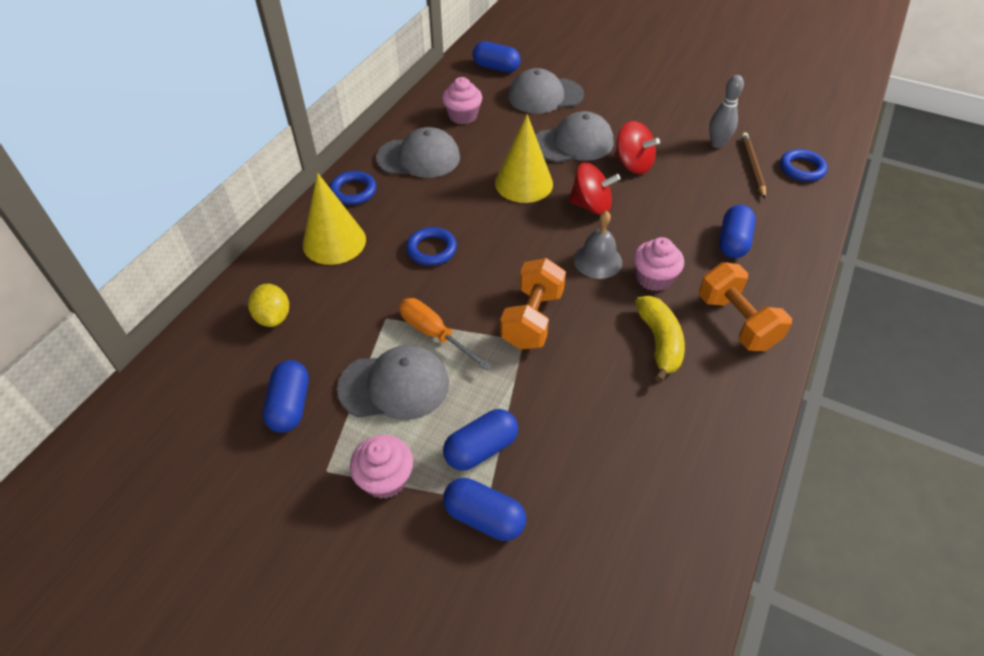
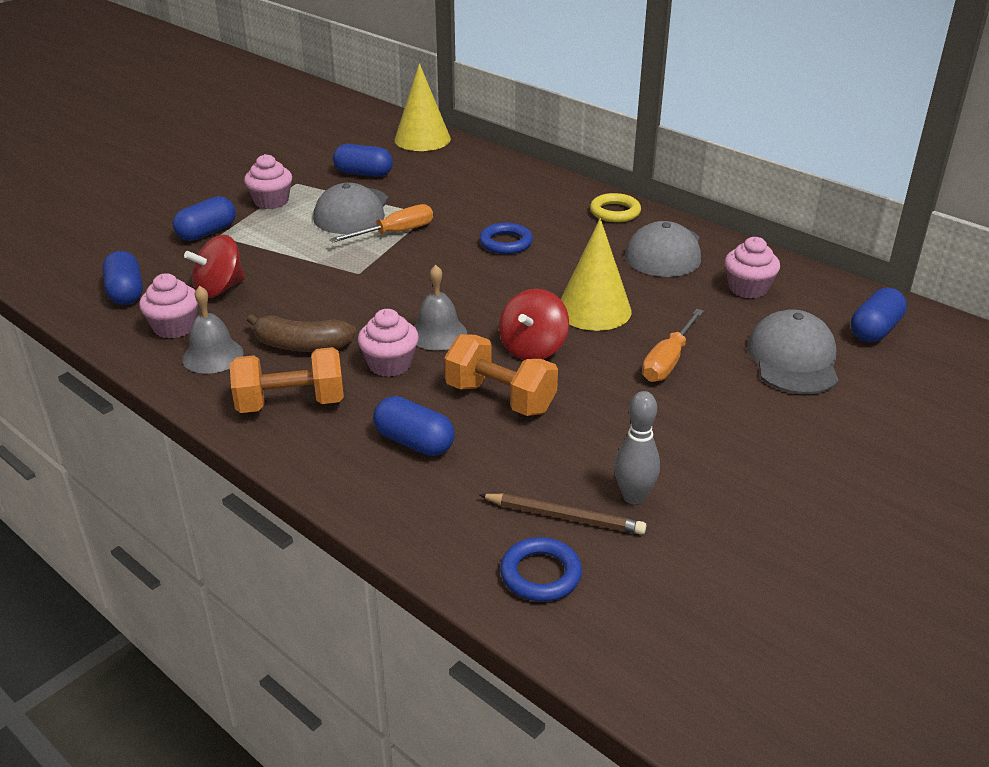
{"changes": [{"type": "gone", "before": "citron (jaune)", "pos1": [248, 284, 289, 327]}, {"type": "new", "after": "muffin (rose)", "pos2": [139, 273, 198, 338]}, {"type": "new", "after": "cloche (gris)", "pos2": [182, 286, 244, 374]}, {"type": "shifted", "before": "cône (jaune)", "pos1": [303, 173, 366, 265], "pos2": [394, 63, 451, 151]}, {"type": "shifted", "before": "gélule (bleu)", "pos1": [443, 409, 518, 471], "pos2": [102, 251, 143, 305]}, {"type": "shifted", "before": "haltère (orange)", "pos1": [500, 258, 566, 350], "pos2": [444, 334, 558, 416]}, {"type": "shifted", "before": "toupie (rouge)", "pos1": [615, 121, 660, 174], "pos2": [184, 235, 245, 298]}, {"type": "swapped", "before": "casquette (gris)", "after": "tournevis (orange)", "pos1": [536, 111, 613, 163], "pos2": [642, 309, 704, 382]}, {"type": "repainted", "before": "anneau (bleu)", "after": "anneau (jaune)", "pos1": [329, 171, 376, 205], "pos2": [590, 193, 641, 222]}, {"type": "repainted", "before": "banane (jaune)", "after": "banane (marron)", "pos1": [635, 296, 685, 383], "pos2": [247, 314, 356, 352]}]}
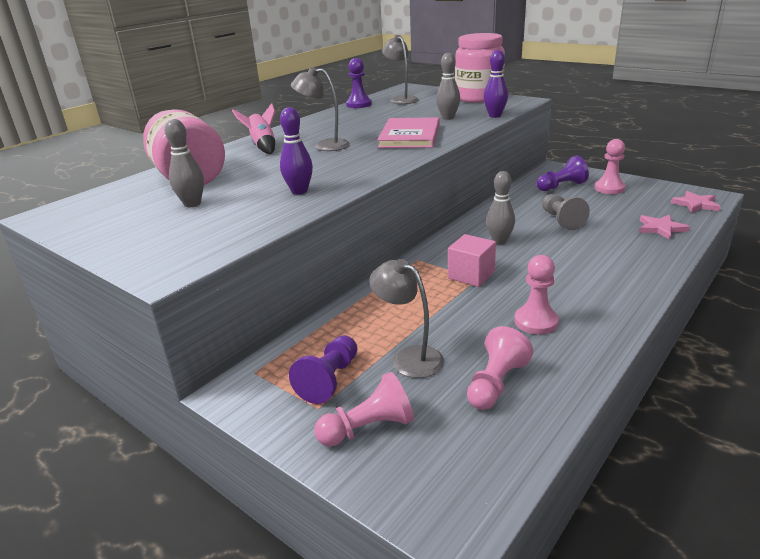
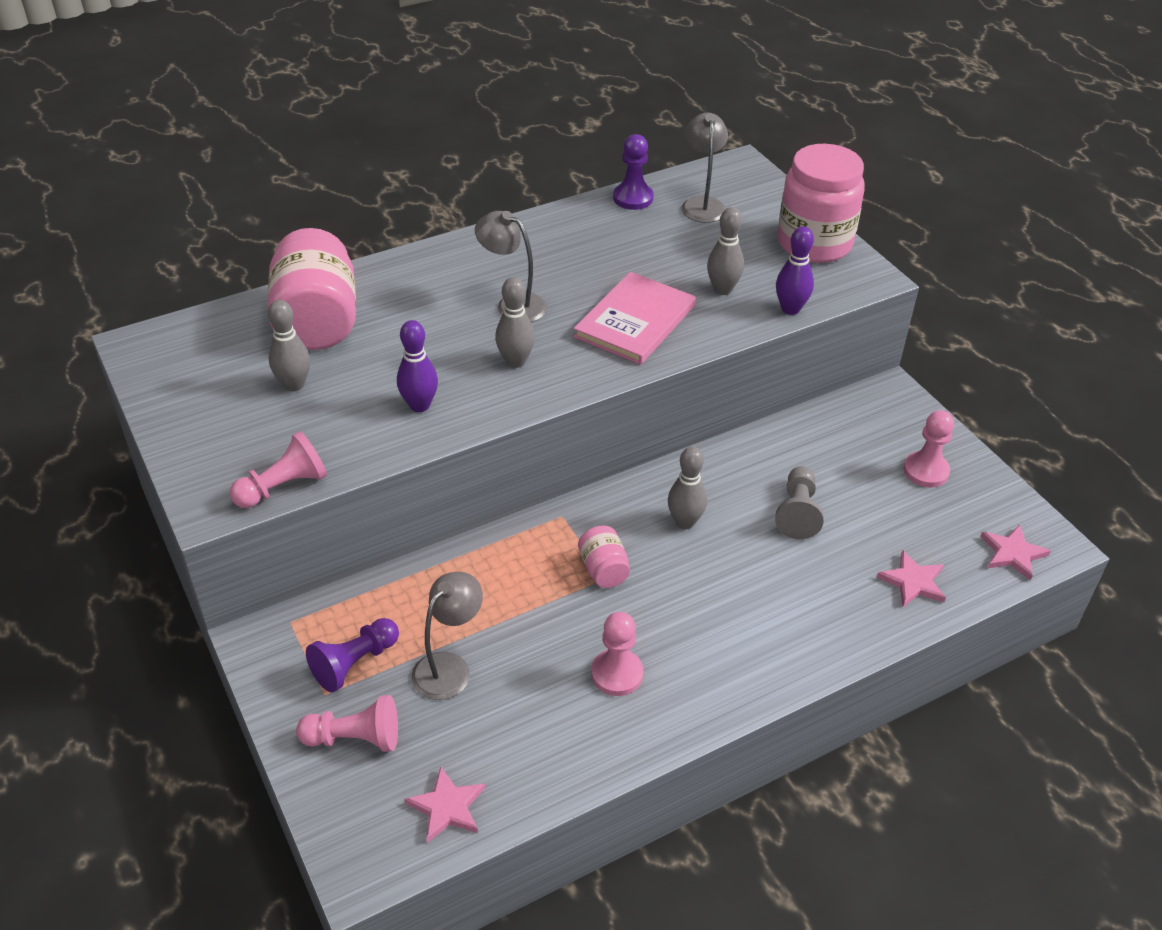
{"changes": [{"type": "gone", "before": "fusée (rose)", "pos1": [232, 103, 275, 154]}, {"type": "gone", "before": "pion (violet)", "pos1": [536, 156, 589, 191]}, {"type": "new", "after": "étoile (rose)", "pos2": [405, 766, 485, 843]}, {"type": "new", "after": "quille (gris)", "pos2": [495, 277, 535, 368]}, {"type": "shifted", "before": "pion (rose)", "pos1": [467, 326, 533, 410], "pos2": [230, 431, 327, 508]}, {"type": "swapped", "before": "cube (rose)", "after": "bocal (rose)", "pos1": [448, 234, 496, 287], "pos2": [578, 526, 630, 588]}, {"type": "rotated", "before": "lampe (gris)", "pos1": [369, 259, 444, 378], "pos2": [411, 572, 483, 700], "turn": 60}]}
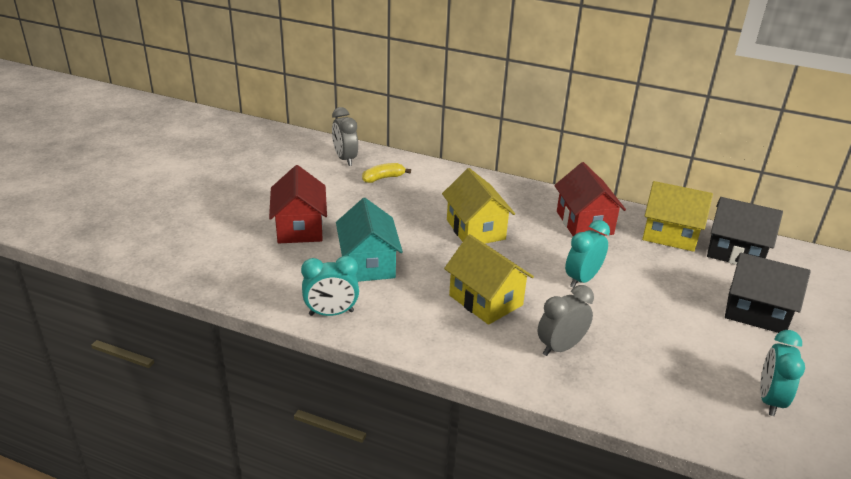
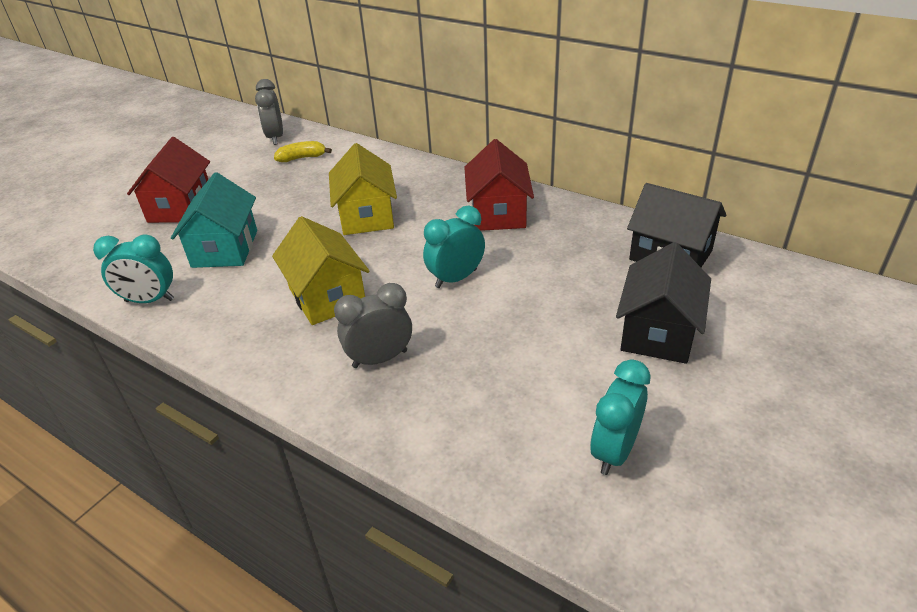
{"changes": [{"type": "gone", "before": "maison (jaune)", "pos1": [642, 181, 713, 252]}, {"type": "rotated", "before": "maison (noir)", "pos1": [725, 253, 811, 333], "pos2": [616, 242, 711, 364], "turn": 75}]}
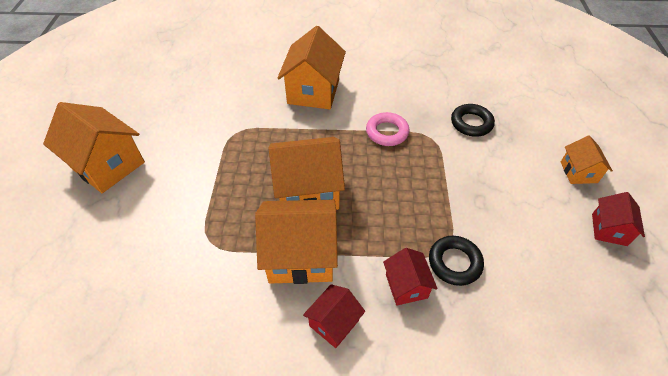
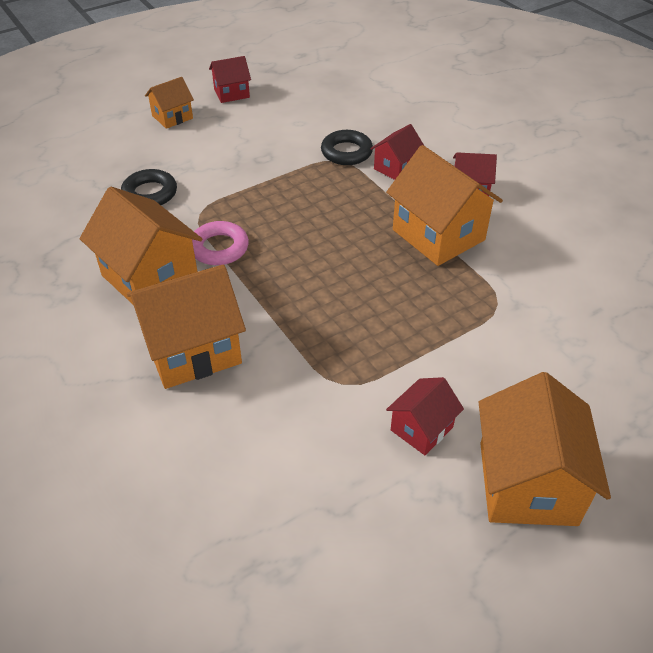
{"changes": [{"type": "new", "after": "maison (rouge)", "pos2": [386, 377, 464, 455]}, {"type": "shifted", "before": "maison (orange)", "pos1": [268, 137, 345, 210], "pos2": [79, 187, 202, 304]}]}
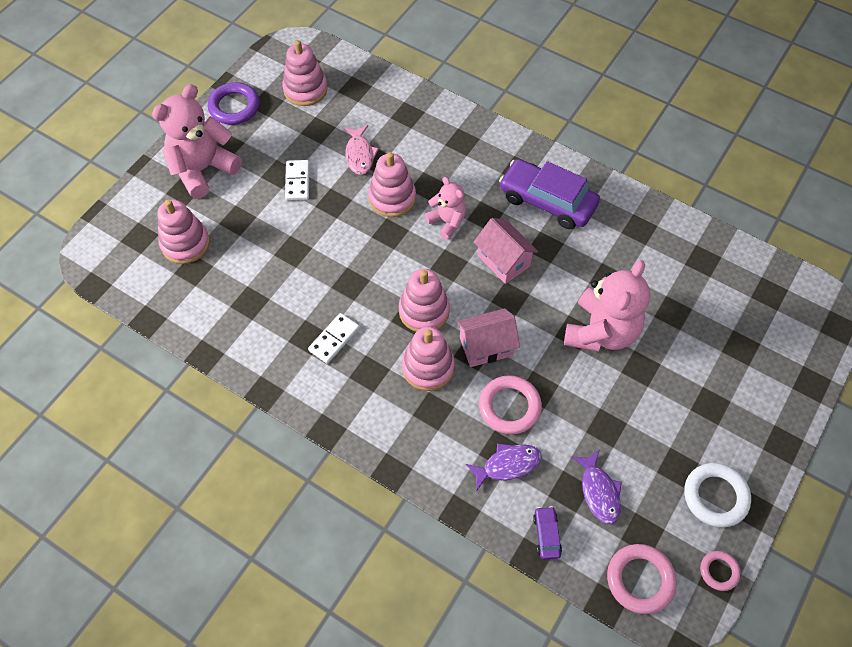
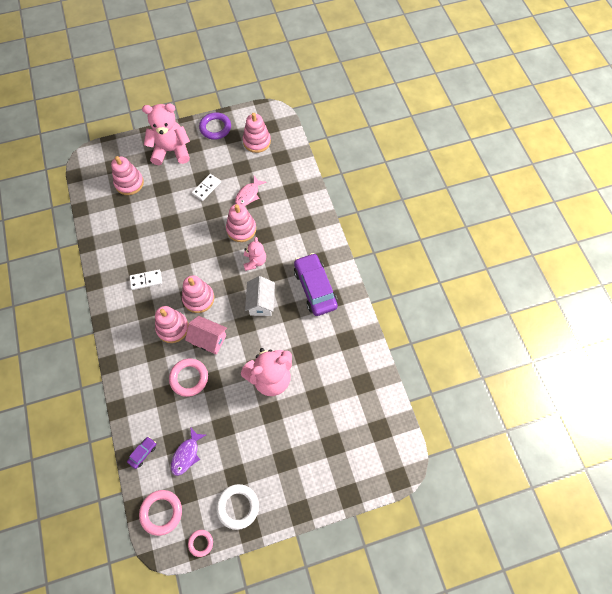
{"changes": [{"type": "gone", "before": "poisson (violet)", "pos1": [466, 443, 542, 491]}, {"type": "repainted", "before": "maison (rose)", "after": "maison (blanc)", "pos1": [474, 218, 538, 284], "pos2": [245, 276, 275, 316]}]}
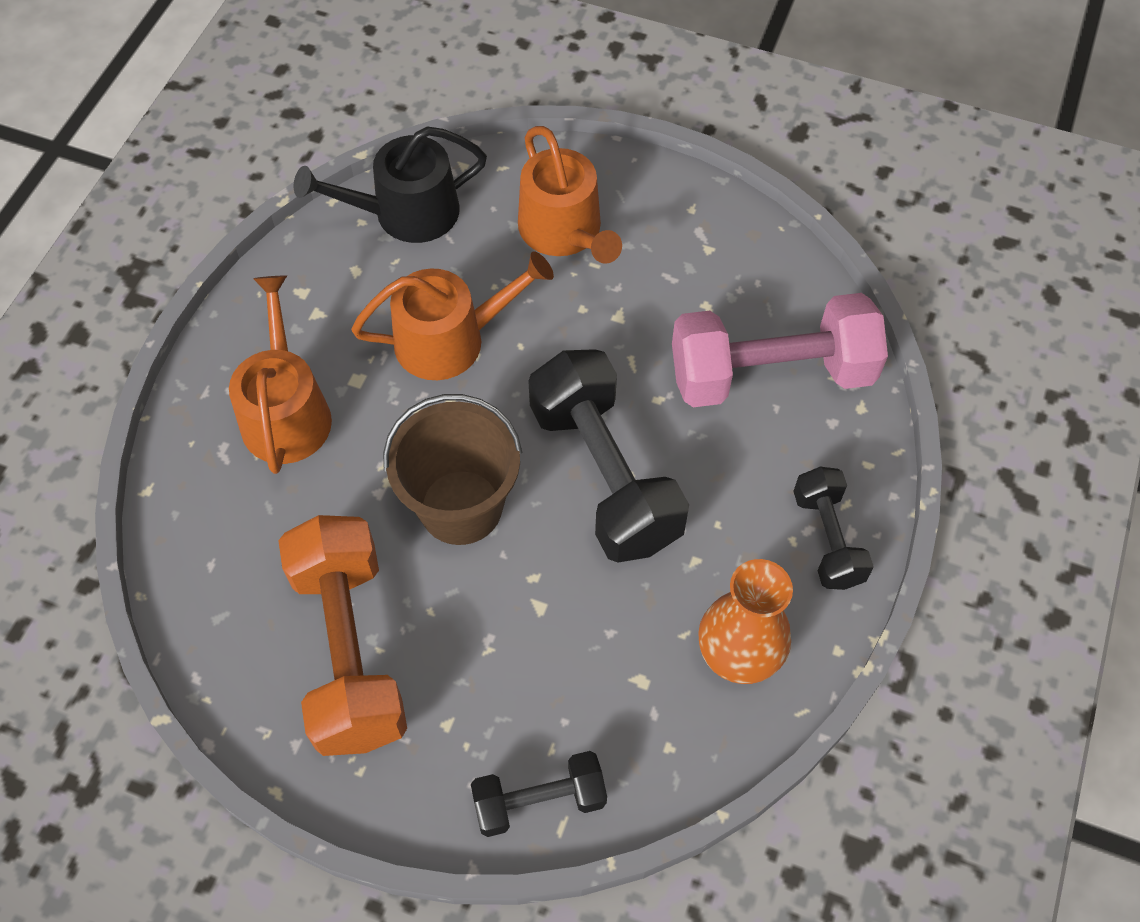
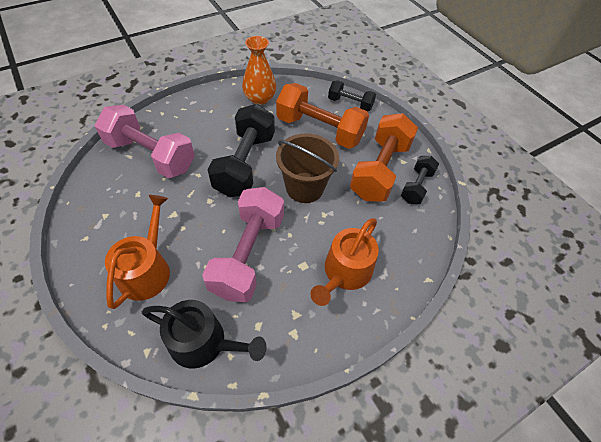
{"changes": [{"type": "new", "after": "haltère (orange)", "pos2": [276, 83, 369, 149]}, {"type": "shifted", "before": "haltère (noir)", "pos1": [793, 467, 874, 590], "pos2": [401, 156, 439, 204]}, {"type": "swapped", "before": "arrosoir (orange)", "after": "haltère (rose)", "pos1": [351, 252, 554, 380], "pos2": [202, 187, 284, 302]}]}
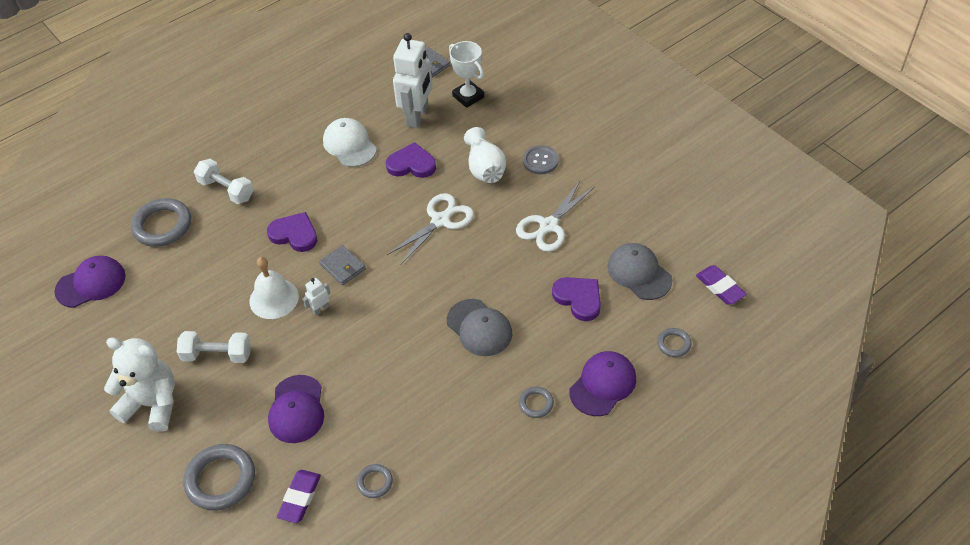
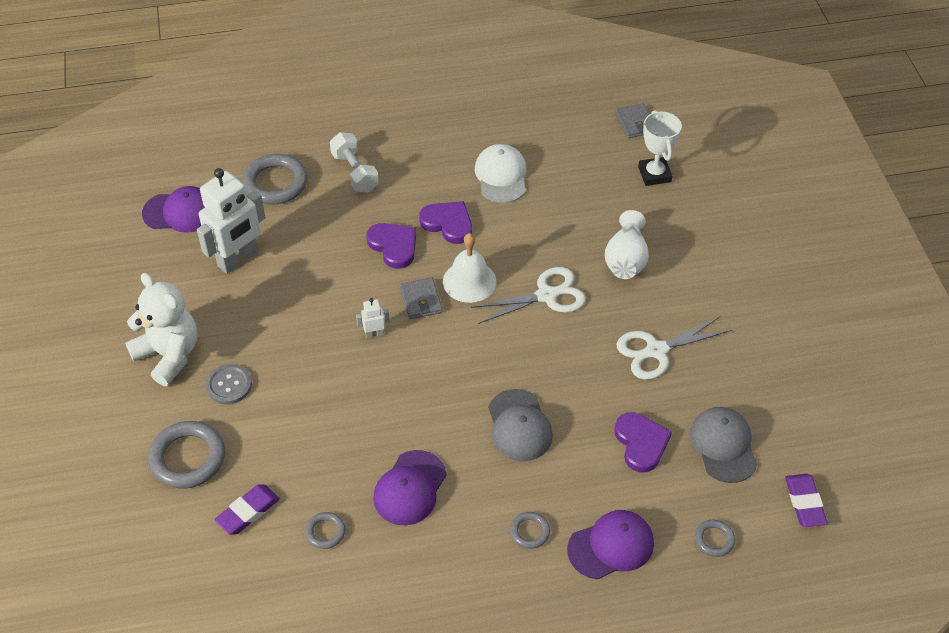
{"changes": [{"type": "gone", "before": "haltère (blanc)", "pos1": [177, 331, 251, 363]}, {"type": "shifted", "before": "cloche (blanc)", "pos1": [249, 257, 299, 319], "pos2": [443, 233, 496, 303]}, {"type": "shifted", "before": "casquette (violet)", "pos1": [268, 375, 324, 443], "pos2": [373, 450, 447, 525]}, {"type": "shifted", "before": "cœur (violet)", "pos1": [386, 142, 436, 178], "pos2": [419, 201, 472, 244]}, {"type": "shifted", "before": "robot (blanc)", "pos1": [393, 33, 433, 128], "pos2": [197, 168, 265, 274]}, {"type": "shifted", "before": "bouton (gris)", "pos1": [523, 145, 559, 174], "pos2": [205, 364, 252, 404]}]}
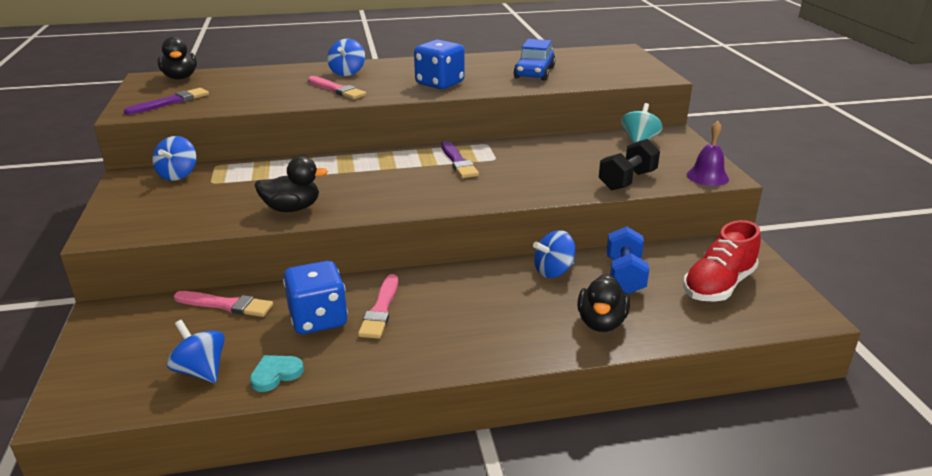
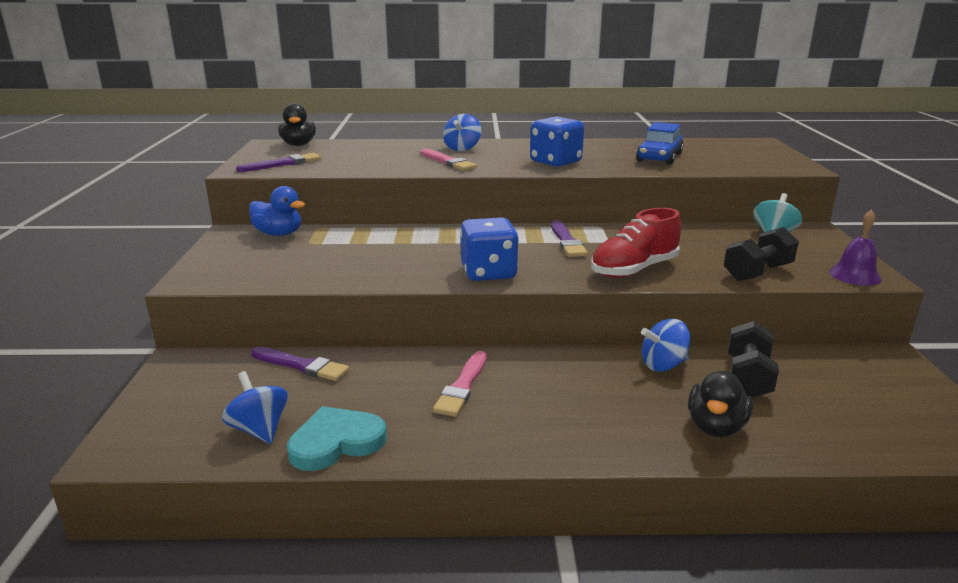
{"changes": [{"type": "gone", "before": "canard (noir)", "pos1": [254, 156, 328, 212]}, {"type": "shifted", "before": "dé (bleu)", "pos1": [283, 261, 348, 334], "pos2": [460, 217, 519, 281]}, {"type": "shifted", "before": "chaussure (rouge)", "pos1": [683, 220, 761, 302], "pos2": [591, 208, 681, 278]}, {"type": "swapped", "before": "toupie (bleu)", "after": "canard (bleu)", "pos1": [152, 136, 196, 181], "pos2": [249, 186, 305, 236]}, {"type": "repainted", "before": "pinceau (rose)", "after": "pinceau (violet)", "pos1": [174, 291, 273, 317], "pos2": [251, 347, 349, 381]}, {"type": "repainted", "before": "haltère (bleu)", "after": "haltère (noir)", "pos1": [607, 226, 649, 294], "pos2": [728, 321, 779, 398]}, {"type": "scaled", "before": "cœur (turquoise)", "pos1": [250, 355, 304, 392], "pos2": [287, 406, 387, 471], "scale": 1.64}]}
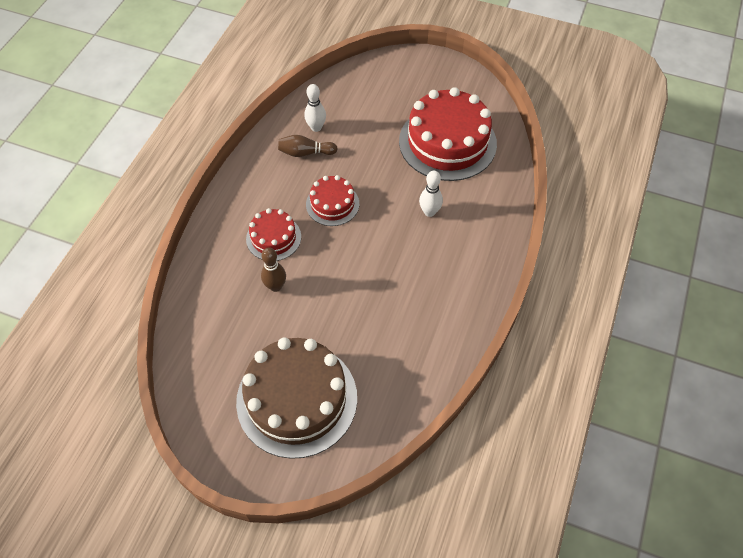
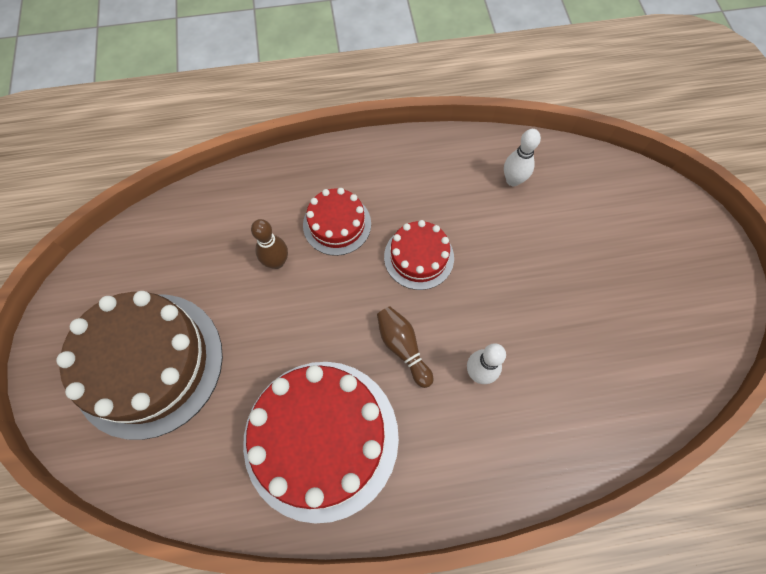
{"changes": [{"type": "shifted", "before": "quille (marron)", "pos1": [278, 135, 338, 157], "pos2": [377, 306, 433, 388]}, {"type": "shifted", "before": "gâteau (rouge)", "pos1": [399, 87, 497, 181], "pos2": [243, 362, 399, 523]}]}
